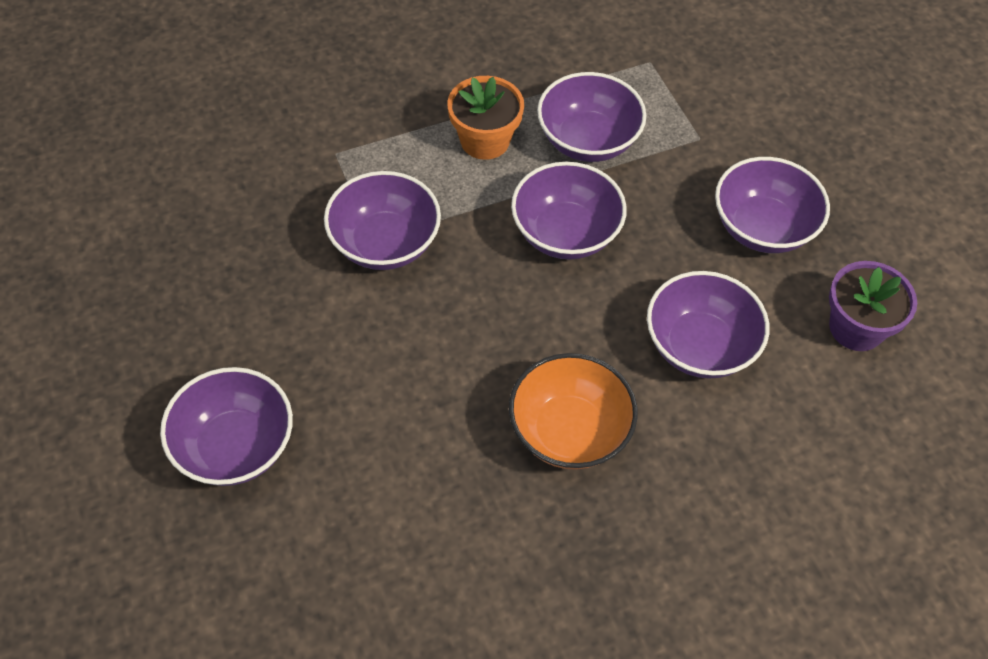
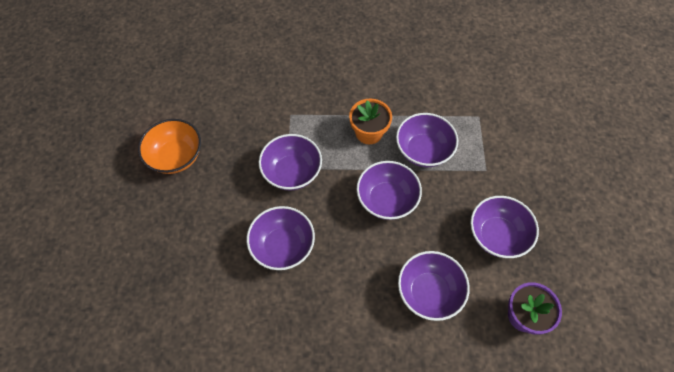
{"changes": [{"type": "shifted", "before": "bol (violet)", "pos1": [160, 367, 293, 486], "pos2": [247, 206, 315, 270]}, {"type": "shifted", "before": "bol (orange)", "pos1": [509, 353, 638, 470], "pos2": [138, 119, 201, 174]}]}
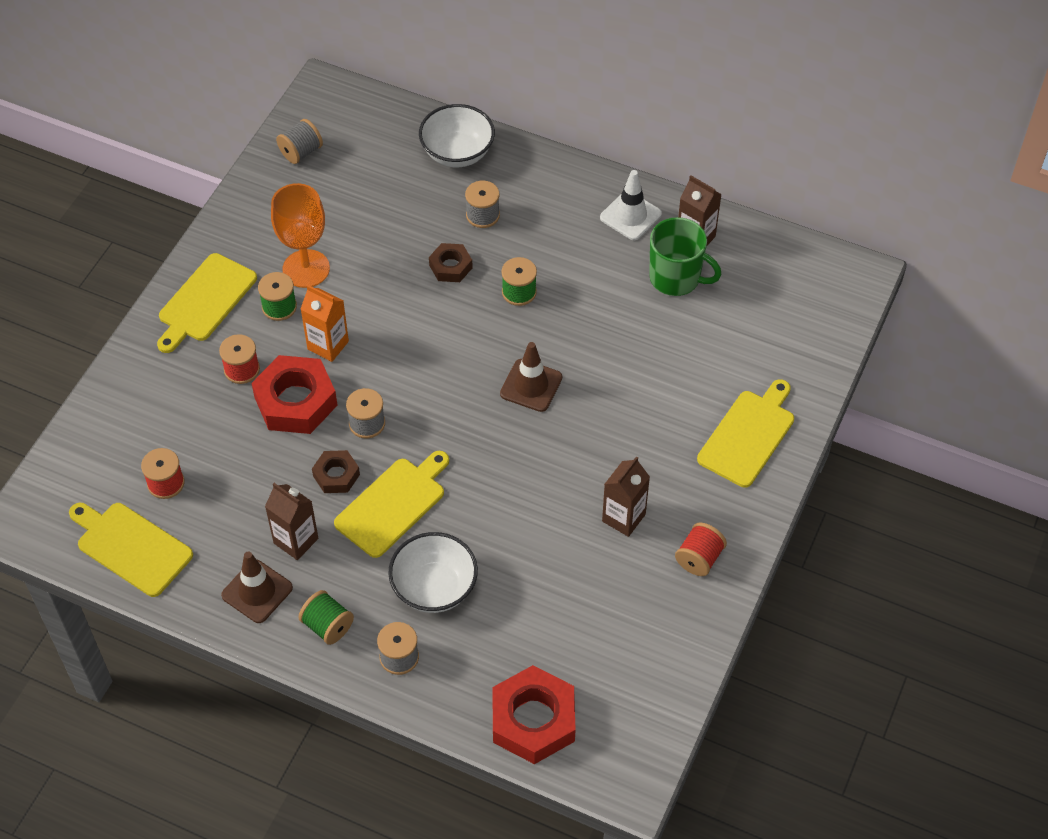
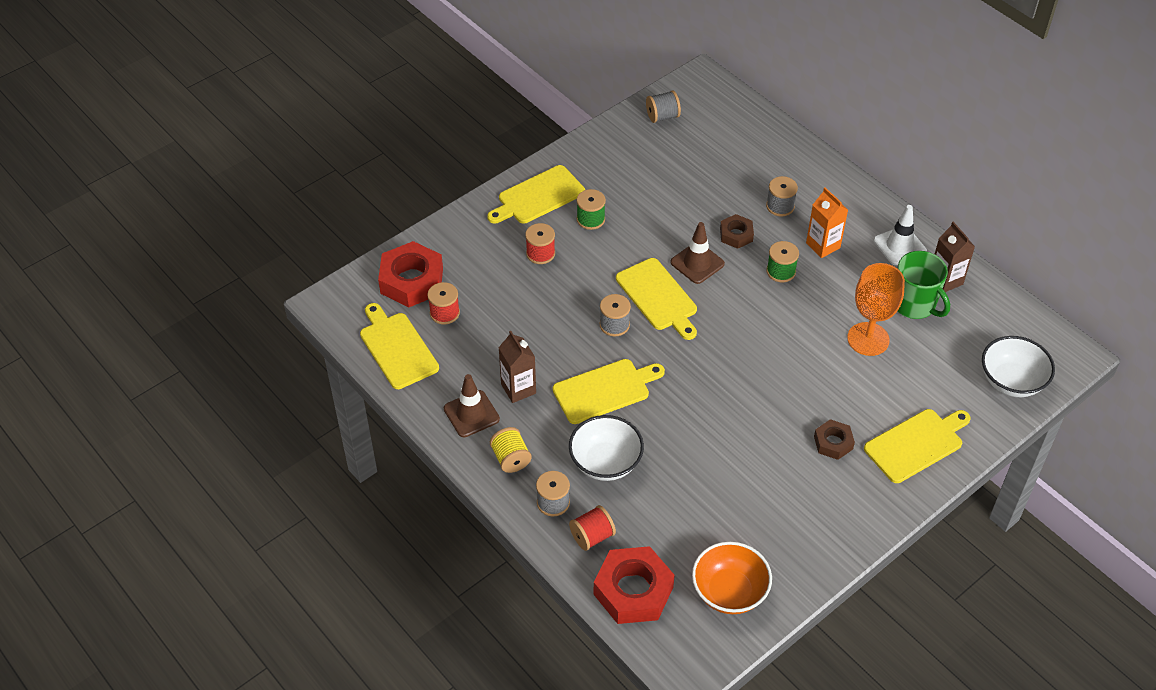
{"changes": [{"type": "gone", "before": "brique de lait (marron)", "pos1": [602, 456, 650, 537]}, {"type": "new", "after": "planche à découper (jaune)", "pos2": [616, 258, 697, 340]}, {"type": "new", "after": "bol (orange)", "pos2": [692, 541, 772, 614]}, {"type": "shifted", "before": "écrou (rouge)", "pos1": [251, 355, 338, 434], "pos2": [378, 241, 443, 307]}, {"type": "shifted", "before": "verre à pied (orange)", "pos1": [271, 183, 330, 288], "pos2": [847, 263, 905, 356]}, {"type": "shifted", "before": "brique de lait (orange)", "pos1": [301, 285, 349, 362], "pos2": [806, 187, 848, 258]}, {"type": "shifted", "before": "écrou (marron)", "pos1": [312, 450, 360, 493], "pos2": [814, 419, 855, 460]}, {"type": "shifted", "before": "bol (blanc)", "pos1": [419, 104, 495, 167], "pos2": [982, 336, 1055, 397]}, {"type": "shifted", "before": "cône de chantier (marron)", "pos1": [500, 342, 562, 412], "pos2": [670, 222, 725, 284]}, {"type": "shifted", "before": "bobine (rouge)", "pos1": [675, 523, 727, 576], "pos2": [569, 505, 616, 551]}, {"type": "repainted", "before": "bobine (vert)", "after": "bobine (jaune)", "pos1": [298, 590, 354, 645], "pos2": [490, 427, 532, 473]}]}
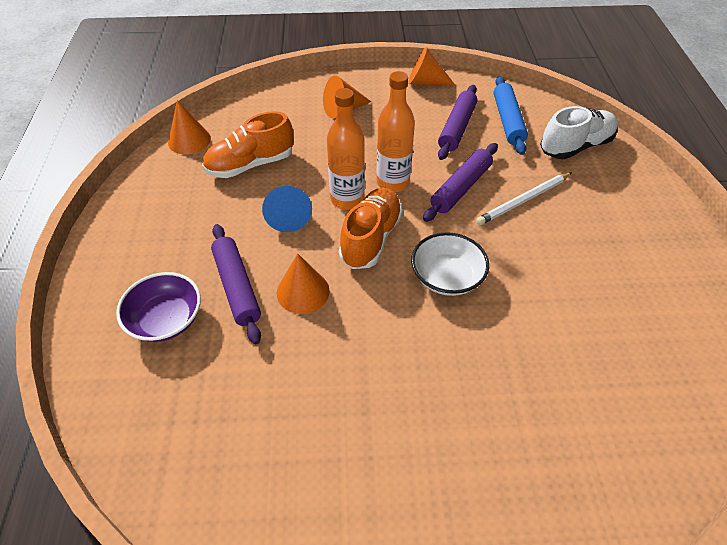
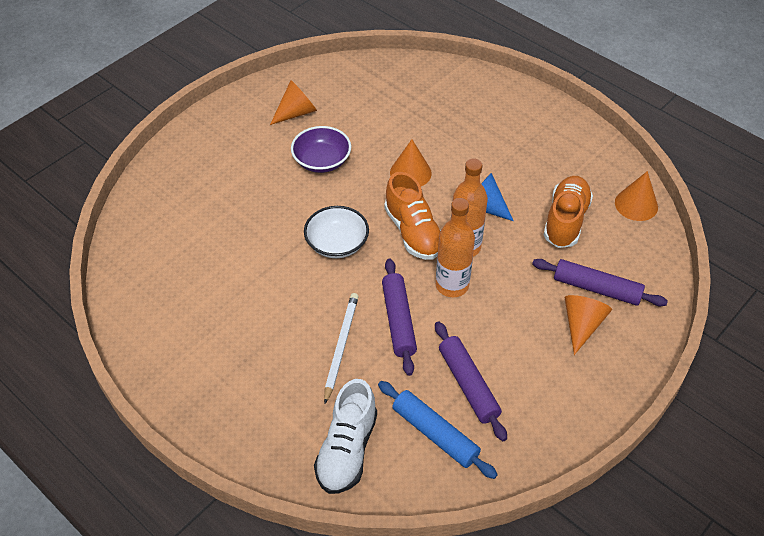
{"changes": [{"type": "shifted", "before": "bol (violet)", "pos1": [116, 272, 201, 342], "pos2": [291, 126, 351, 173]}, {"type": "shifted", "before": "rouleau à pâtisserie (violet)", "pos1": [211, 224, 261, 344], "pos2": [532, 259, 668, 306]}, {"type": "shifted", "before": "cône (orange)", "pos1": [408, 47, 455, 86], "pos2": [270, 80, 317, 125]}]}
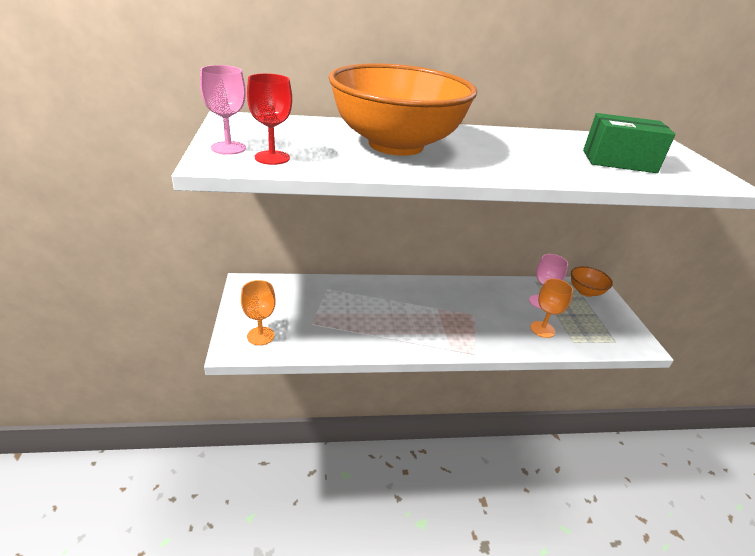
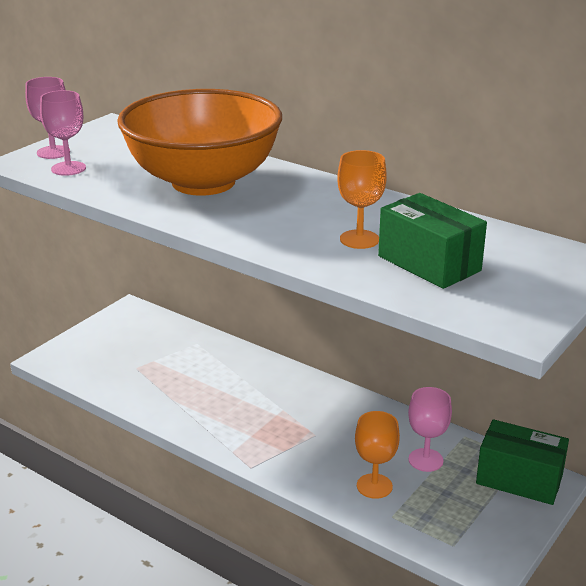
{"changes": [{"type": "shifted", "before": "verre à pied (orange)", "pos1": [241, 280, 276, 345], "pos2": [337, 150, 387, 249]}, {"type": "swapped", "before": "bol (orange)", "after": "boîte (vert)", "pos1": [571, 266, 613, 297], "pos2": [476, 419, 569, 505]}, {"type": "repainted", "before": "verre à pied (rouge)", "after": "verre à pied (rose)", "pos1": [247, 73, 292, 165], "pos2": [40, 90, 86, 176]}]}
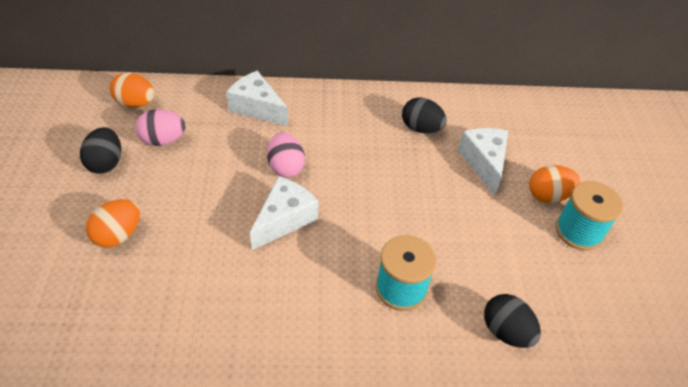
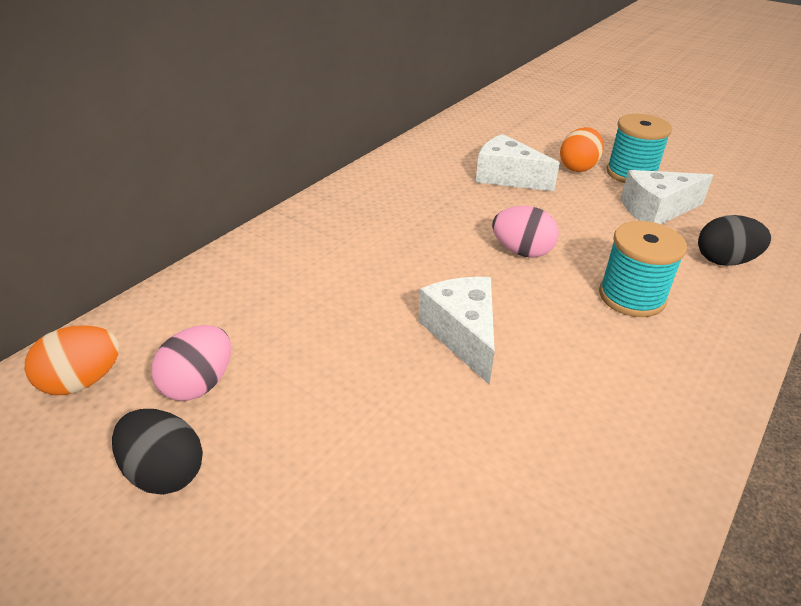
{"changes": [{"type": "gone", "before": "œuf (orange)", "pos1": [86, 199, 140, 248]}, {"type": "gone", "before": "œuf (noir)", "pos1": [402, 97, 447, 133]}, {"type": "shifted", "before": "fromage (blanc)", "pos1": [226, 70, 288, 127], "pos2": [621, 170, 713, 224]}, {"type": "shifted", "before": "œuf (rose)", "pos1": [267, 132, 305, 178], "pos2": [492, 206, 559, 258]}]}
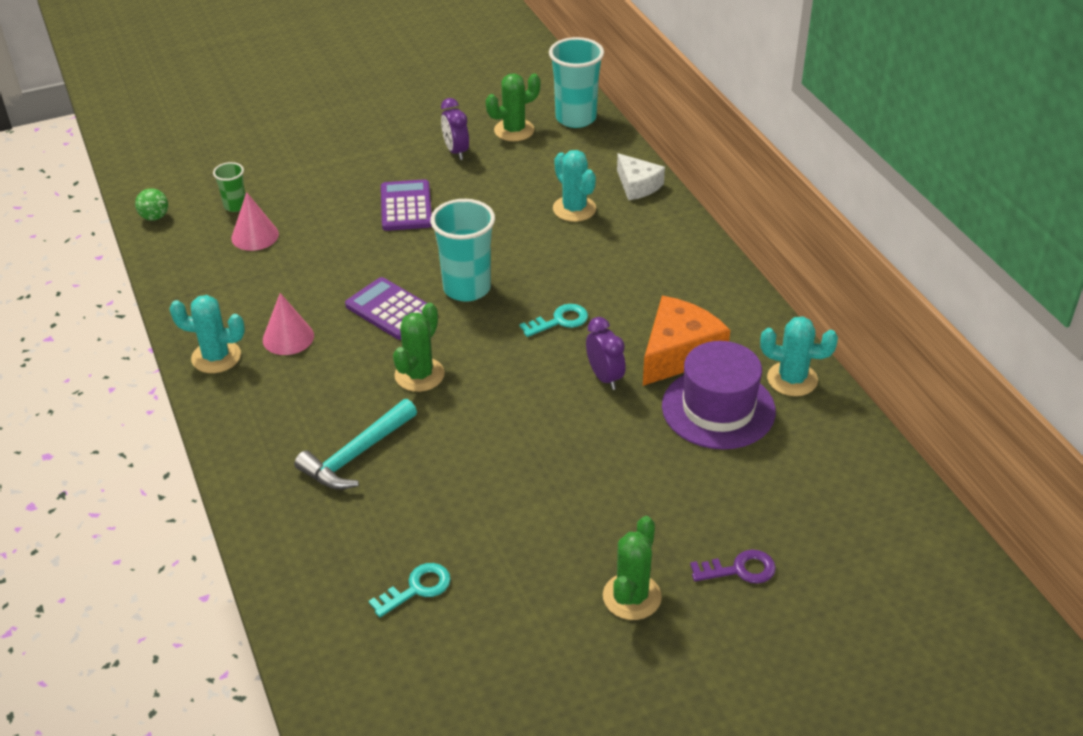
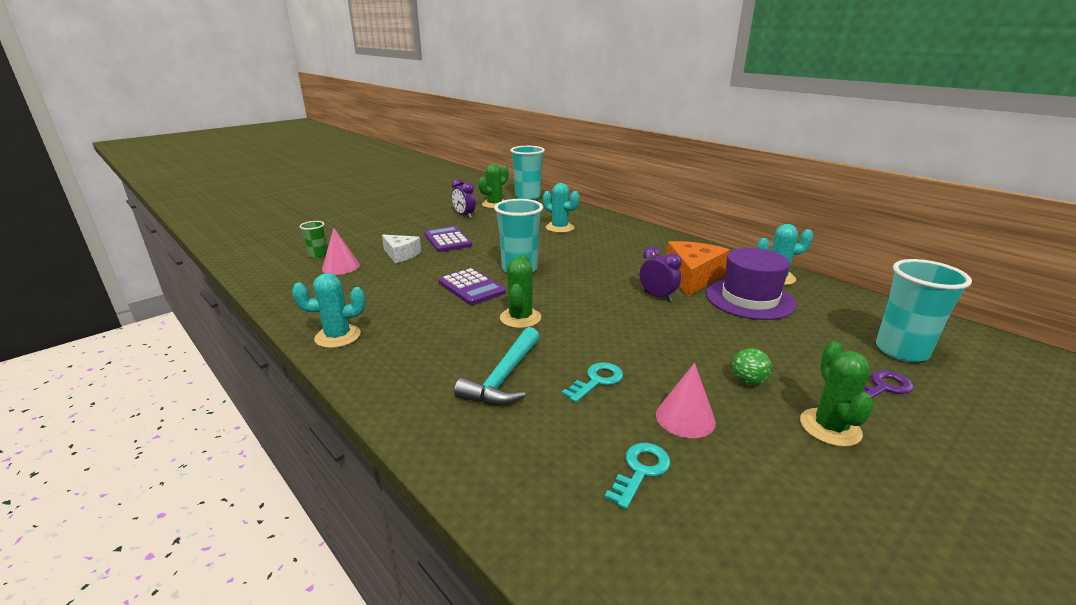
{"changes": [{"type": "new", "after": "gobelet (turquoise)", "pos2": [876, 259, 972, 362]}, {"type": "shifted", "before": "balle (vert)", "pos1": [135, 188, 168, 221], "pos2": [732, 348, 772, 385]}, {"type": "shifted", "before": "cône (rose)", "pos1": [263, 293, 314, 355], "pos2": [656, 363, 716, 438]}, {"type": "shifted", "before": "clé (turquoise)", "pos1": [520, 304, 588, 337], "pos2": [561, 362, 623, 403]}, {"type": "shifted", "before": "fromage (blanc)", "pos1": [617, 153, 665, 200], "pos2": [382, 235, 421, 263]}, {"type": "rotated", "before": "calculatrice (violet)", "pos1": [345, 277, 427, 340], "pos2": [438, 268, 506, 305], "turn": -150}]}
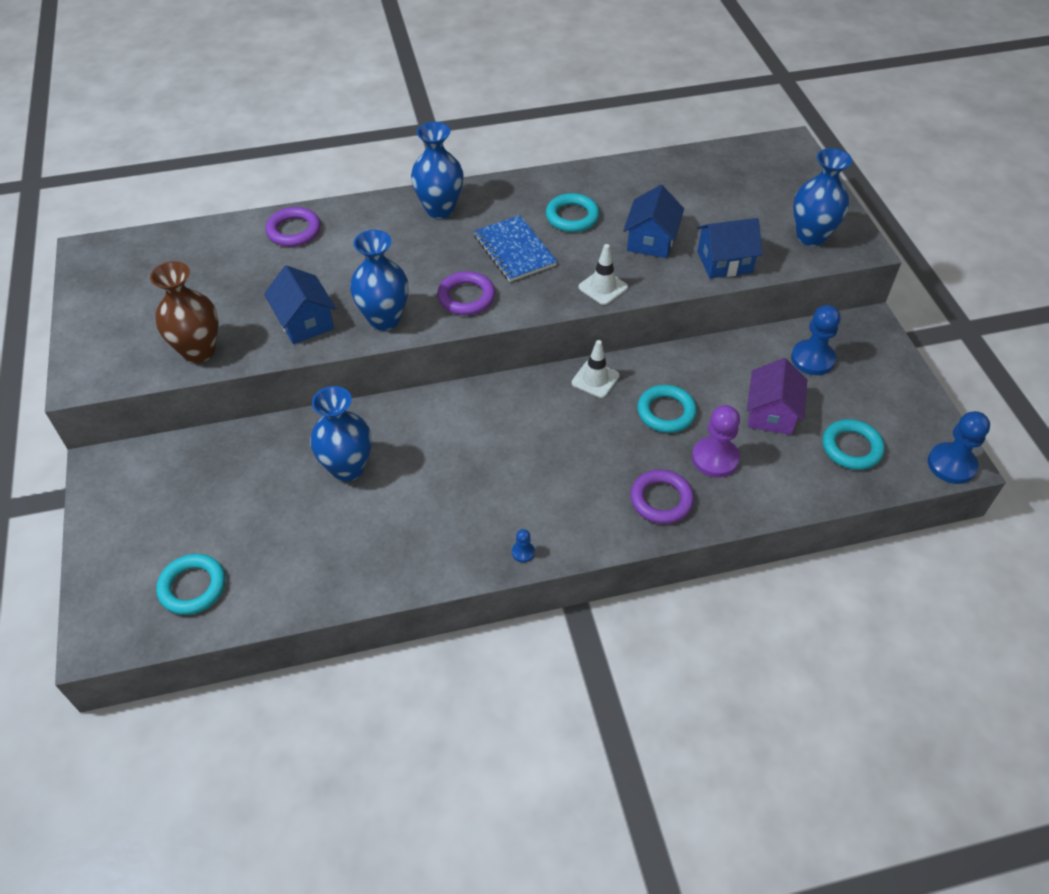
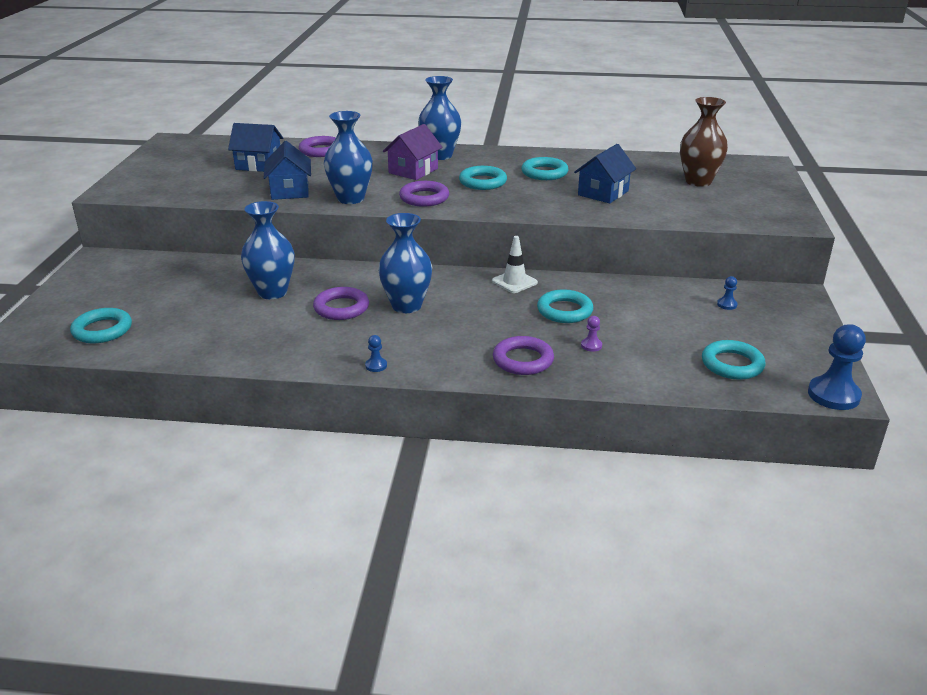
{"changes": [{"type": "gone", "before": "cône de chantier (blanc)", "pos1": [578, 244, 628, 305]}, {"type": "new", "after": "anneau (violet)", "pos2": [313, 287, 369, 320]}, {"type": "shifted", "before": "vase (marron)", "pos1": [150, 261, 219, 363], "pos2": [680, 97, 728, 187]}, {"type": "shifted", "before": "maison (bleu)", "pos1": [697, 218, 763, 278], "pos2": [228, 123, 283, 172]}, {"type": "shifted", "before": "maison (violet)", "pos1": [747, 358, 807, 435], "pos2": [383, 124, 443, 180]}, {"type": "shifted", "before": "vase (bleu)", "pos1": [793, 148, 852, 246], "pos2": [378, 213, 432, 313]}, {"type": "swapped", "before": "carnet (bleu)", "after": "anneau (turquoise)", "pos1": [474, 215, 557, 282], "pos2": [459, 166, 507, 190]}, {"type": "scaled", "before": "pion (violet)", "pos1": [692, 405, 740, 478], "pos2": [581, 316, 602, 352], "scale": 0.46}, {"type": "scaled", "before": "pion (bleu)", "pos1": [791, 305, 840, 375], "pos2": [717, 276, 737, 310], "scale": 0.46}]}
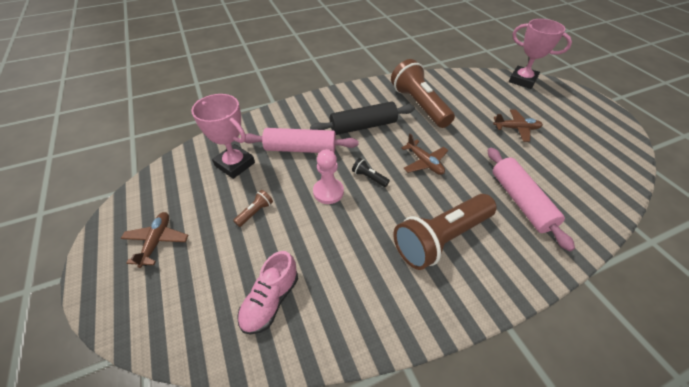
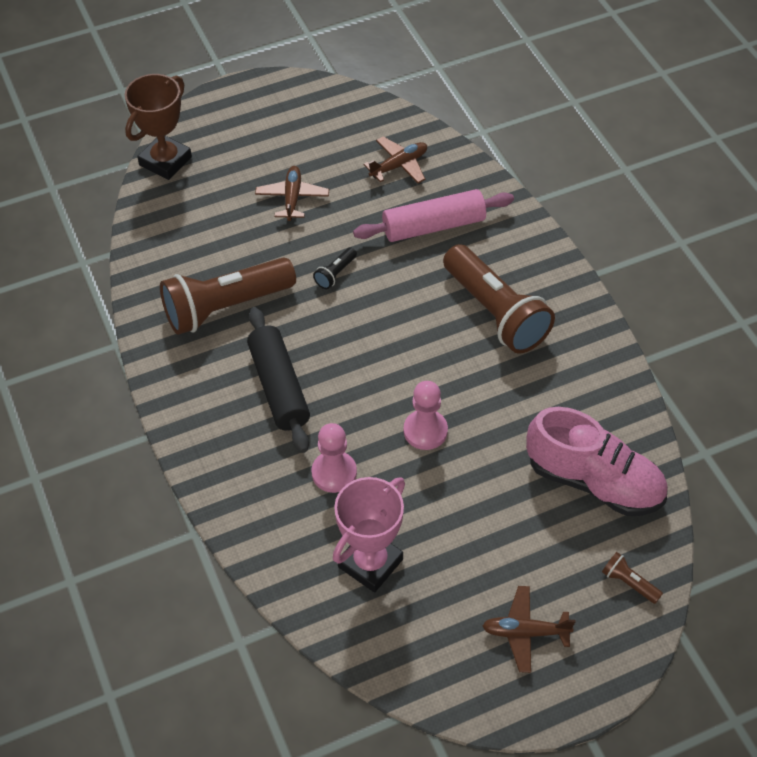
{"changes": [{"type": "shifted", "before": "lampe de poche (marron)", "pos1": [233, 190, 273, 227], "pos2": [602, 552, 663, 604]}, {"type": "shifted", "before": "lampe de poche (noir)", "pos1": [352, 158, 390, 187], "pos2": [313, 247, 357, 289]}, {"type": "shifted", "before": "avion (marron)", "pos1": [401, 134, 448, 175], "pos2": [364, 136, 427, 184]}, {"type": "swapped", "before": "rouleau à pâtisserie (rose)", "after": "pion (rose)", "pos1": [245, 128, 359, 153], "pos2": [312, 423, 357, 493]}, {"type": "repainted", "before": "trophée (rose)", "after": "trophée (marron)", "pos1": [509, 19, 572, 89], "pos2": [125, 74, 192, 180]}, {"type": "scaled", "before": "chaussure (rose)", "pos1": [237, 251, 298, 334], "pos2": [526, 407, 668, 516], "scale": 1.58}]}
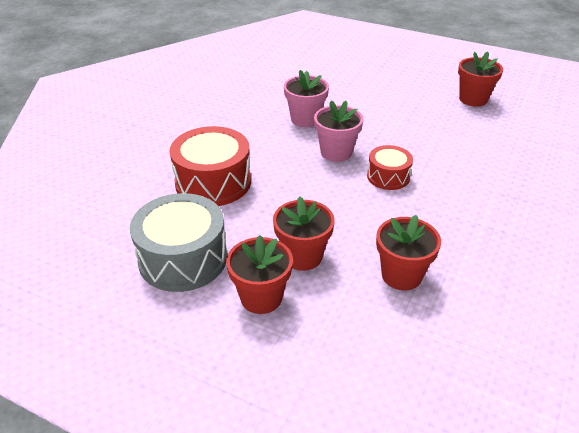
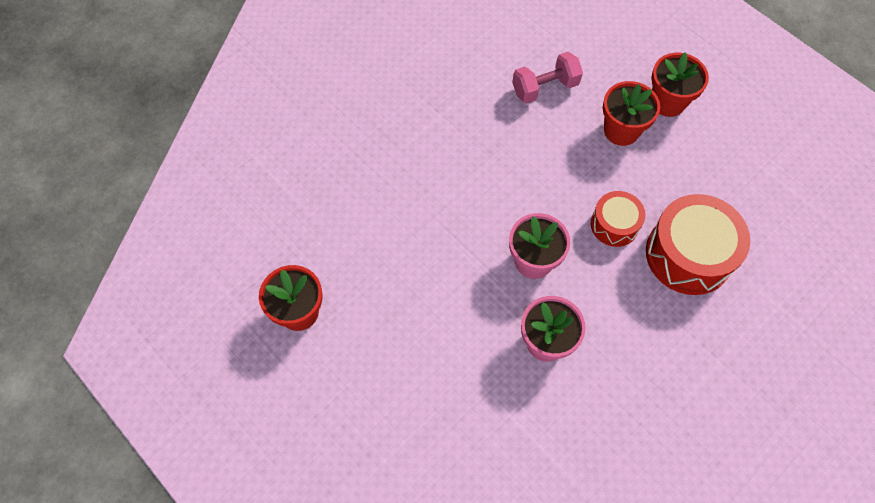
{"changes": [{"type": "gone", "before": "tambour (gris)", "pos1": [130, 193, 227, 292]}, {"type": "shifted", "before": "tambour (rouge)", "pos1": [367, 145, 413, 190], "pos2": [591, 191, 645, 247]}, {"type": "swapped", "before": "pot de fleurs (rouge)", "after": "haltère (rose)", "pos1": [376, 215, 441, 290], "pos2": [512, 52, 583, 103]}]}
